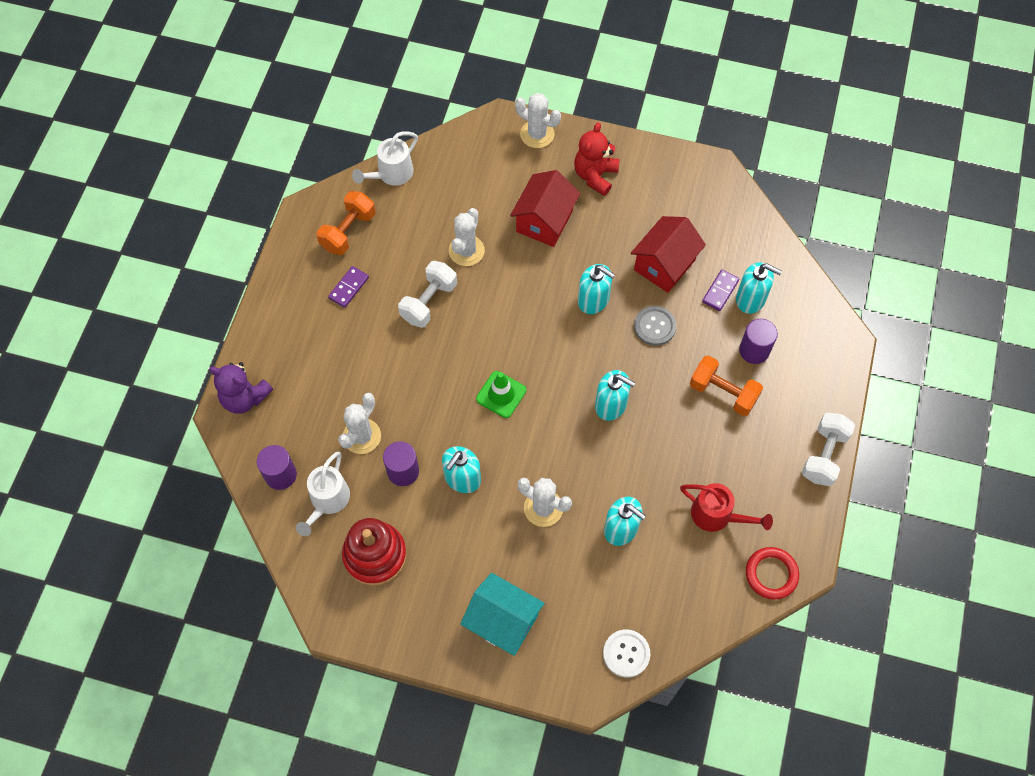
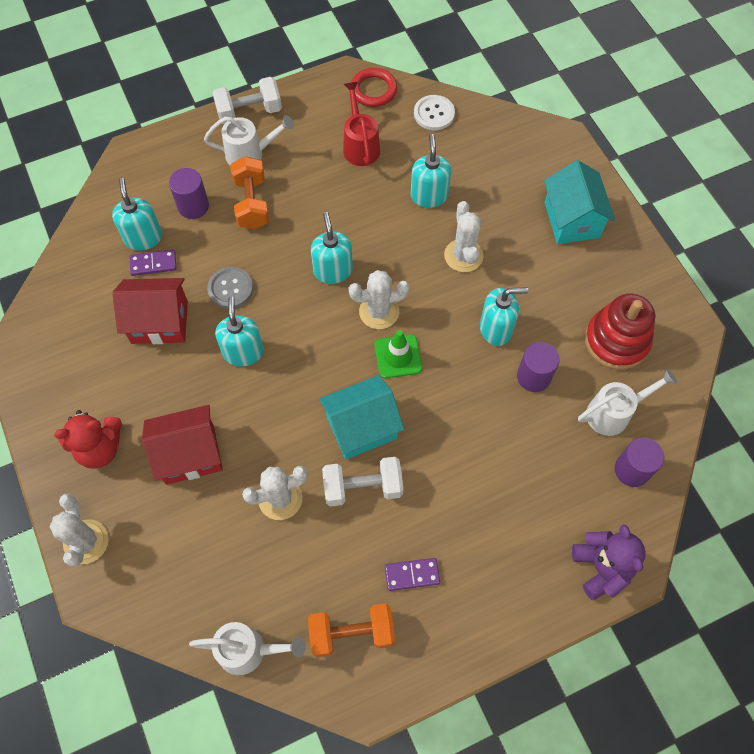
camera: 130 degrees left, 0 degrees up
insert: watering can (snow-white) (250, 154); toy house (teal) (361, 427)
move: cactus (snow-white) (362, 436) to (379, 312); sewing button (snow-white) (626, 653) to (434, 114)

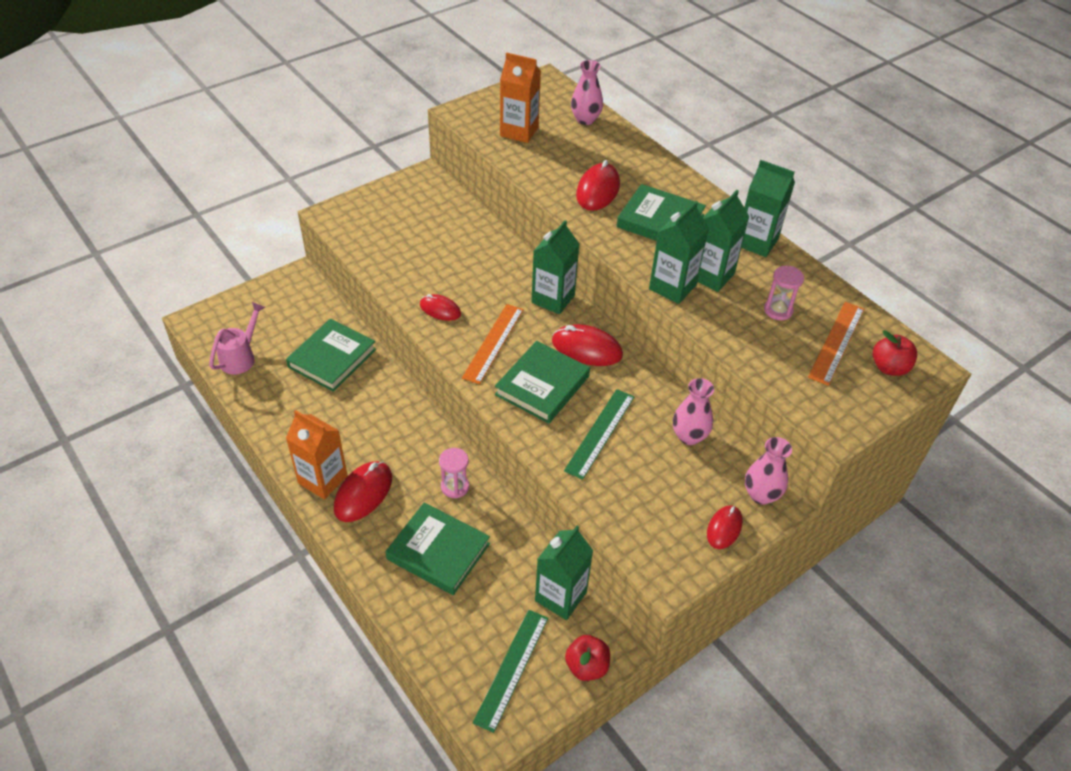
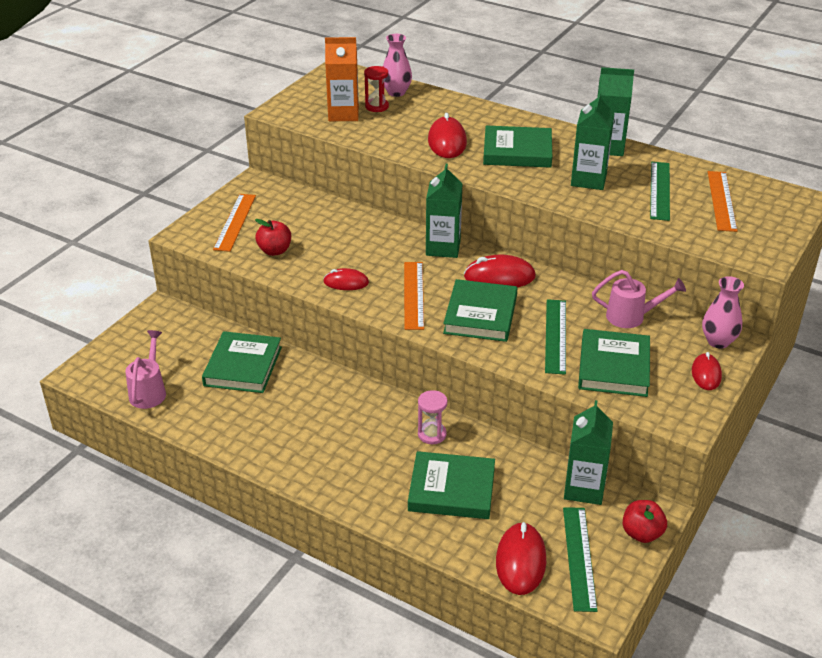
camera: 20 degrees left, 10 degrees down
delete: juice carton (green) (672, 287); juice carton (orange) (322, 479)
insert: hourglass (scarlet) (377, 106); straightedge (orange) (235, 222); hardback (green) (613, 367)
move: toy apple (scarlet) (889, 368) to (275, 251); PC mouse (scarlet) (363, 493) to (520, 561)
replace: hourglass (rose-pink) (778, 310) to straightedge (green) (660, 190); flower vase (rose-pink) (689, 436) to watering can (rose-pink) (631, 317)

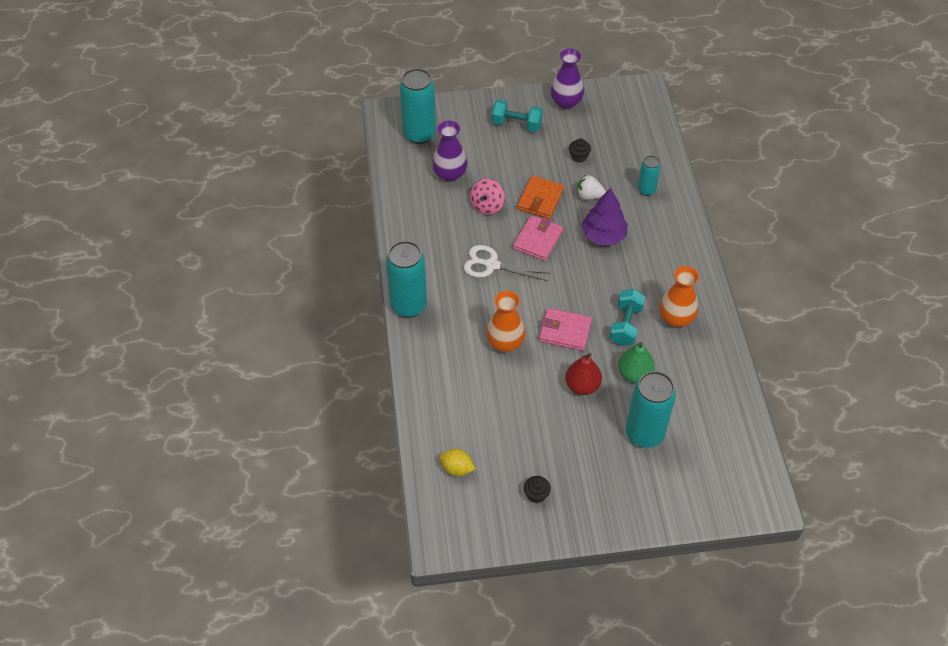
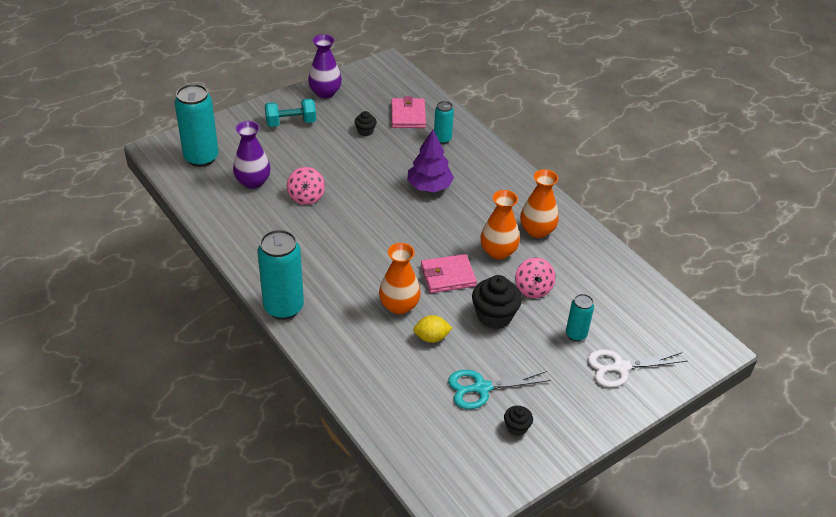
camera: 30 degrees left, 10 degrees down
delete: berry (snow-white) (589, 196); billfold (orange) (540, 199)
insert: scissors (teal) (481, 388)
move: billfold (rose-pink) (538, 240) to (408, 115); scissors (snow-white) (492, 265) to (620, 367); citrus fruit (golden) (457, 468) to (431, 337)
replace: free weight (teal) (625, 325) to flower vase (orange) (498, 251); pear (green) (634, 374) to toy top (rose-pink) (533, 288); pear (scarlet) (582, 386) to muffin (black) (494, 316)
resize: can (teal) (644, 433) = (576, 334) x0.54

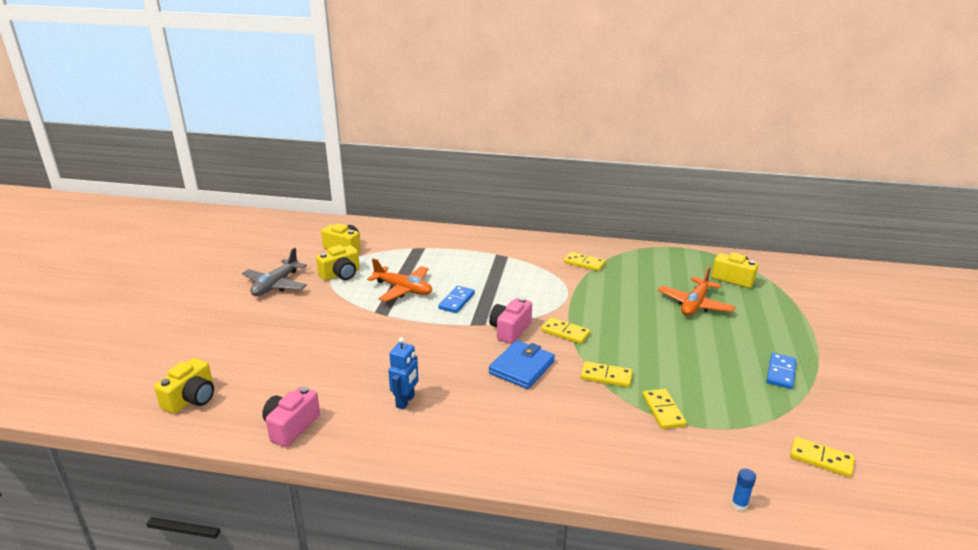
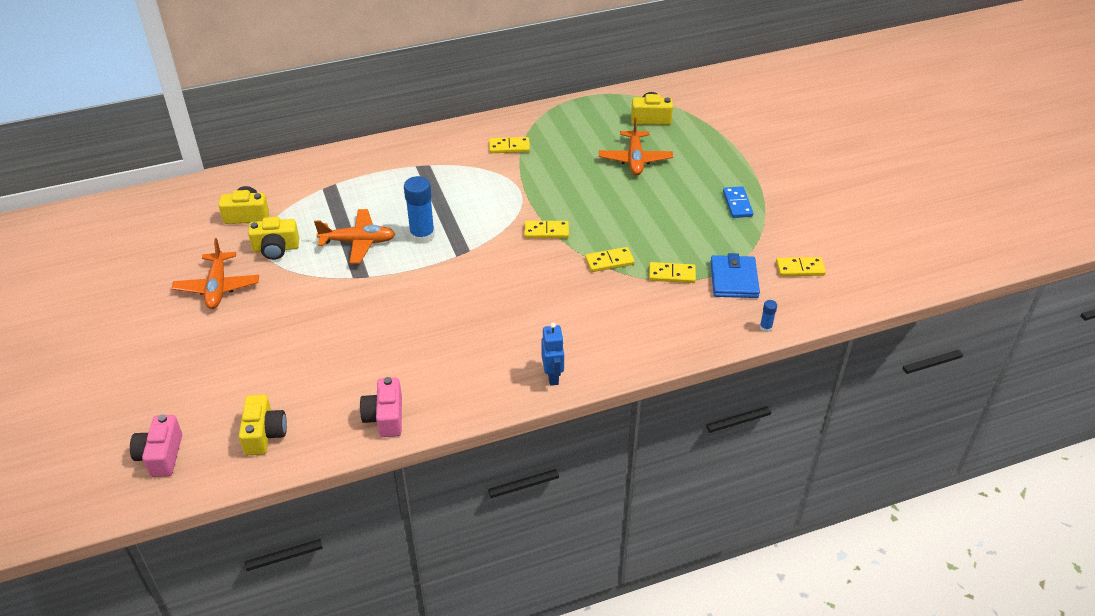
camera: 30 degrees left, 15 degrees up
move: photo camera (rose-pink) (510, 330) to (161, 456); robot (blue) (405, 401) to (553, 376); billfold (blue) (522, 367) to (734, 279)
replace: domino tile (blue) (456, 301) to glue (blue) (422, 235)
recolor: toy plane (ash-grey) (276, 285) to toy plane (orange) (217, 287)
rotate: photo camera (golden) (341, 274) = (276, 248) 60 degrees clockwise; domino tile (golden) (663, 411) = (672, 274) 45 degrees counterclockwise

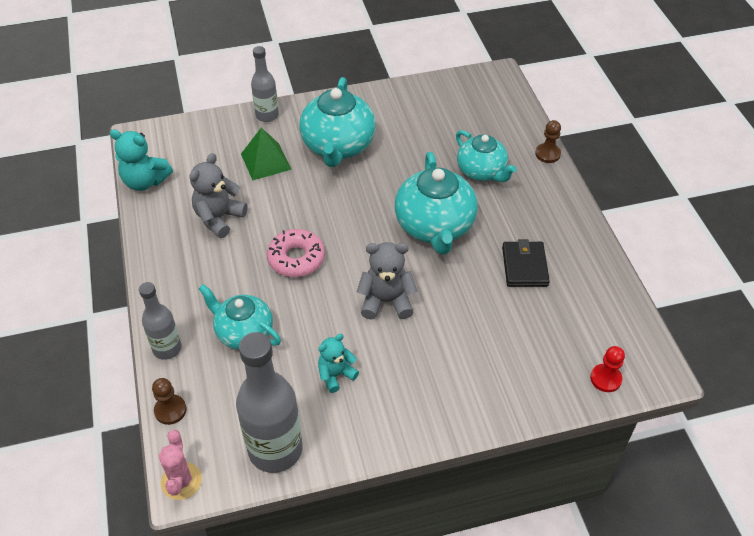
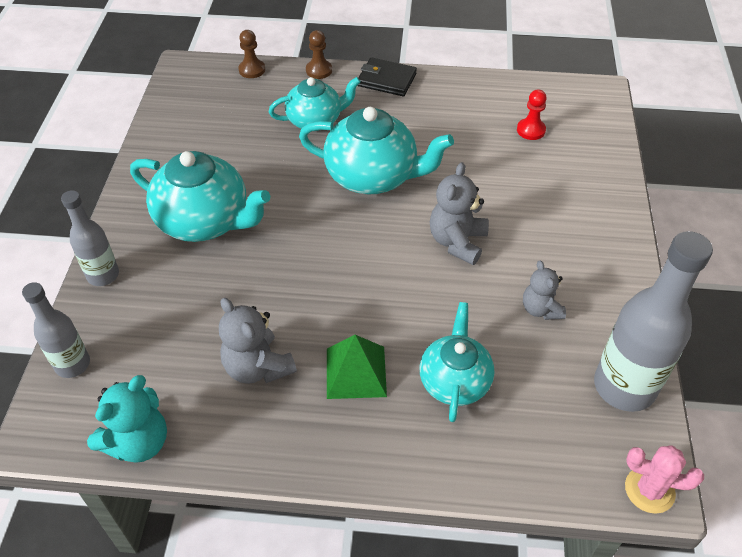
camera: 70 degrees left, 0 degrees up
delete: glazed donut (rose-pink) (296, 258)
move: pyramid shape (green) (266, 161) to (356, 372); billfold (black) (524, 266) to (386, 80); drink bottle (ash-grey) (167, 348) to (72, 364); game pawn (scarlet) (605, 379) to (531, 130); game pawn (russet) (170, 410) to (252, 70)
recolor: teddy bear (teal) (336, 375) to teddy bear (ash-grey) (540, 309)
rotate: china teapot (teal) (243, 332) = (454, 381) 135 degrees clockwise

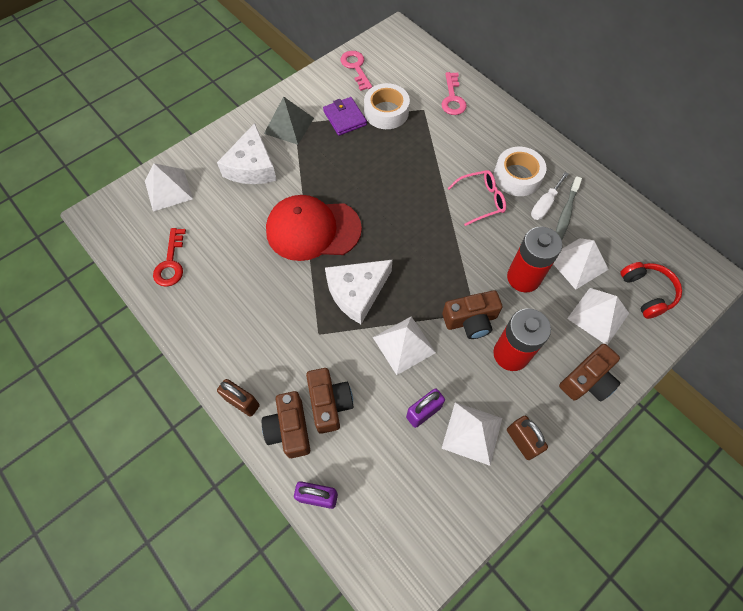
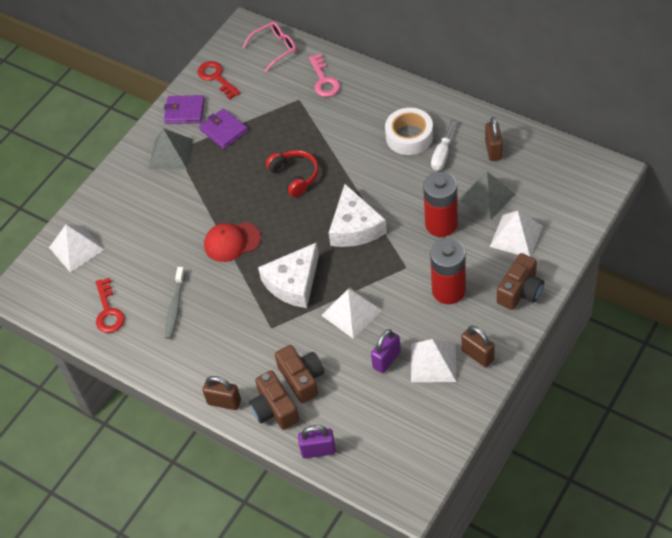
camera: 10 degrees left, 10 degrees down
delete: roll of tape (snow-white) (386, 112); photo camera (russet) (470, 320)
insert: billfold (purple) (185, 111); lock (russet) (493, 150)
move: piece of cheese (snow-white) (252, 166) to (355, 227); glasses (rose-pink) (481, 200) to (275, 48); tooth brush (ash-grey) (566, 213) to (175, 307); headphones (scarlet) (647, 292) to (295, 177)
recolor: key (rose-pink) (356, 68) to key (scarlet) (216, 78); pyramid shape (snow-white) (577, 263) to pyramid shape (ash-grey) (486, 197)
resize: peaked cap (scarlet) (313, 230) = (232, 242) x0.61

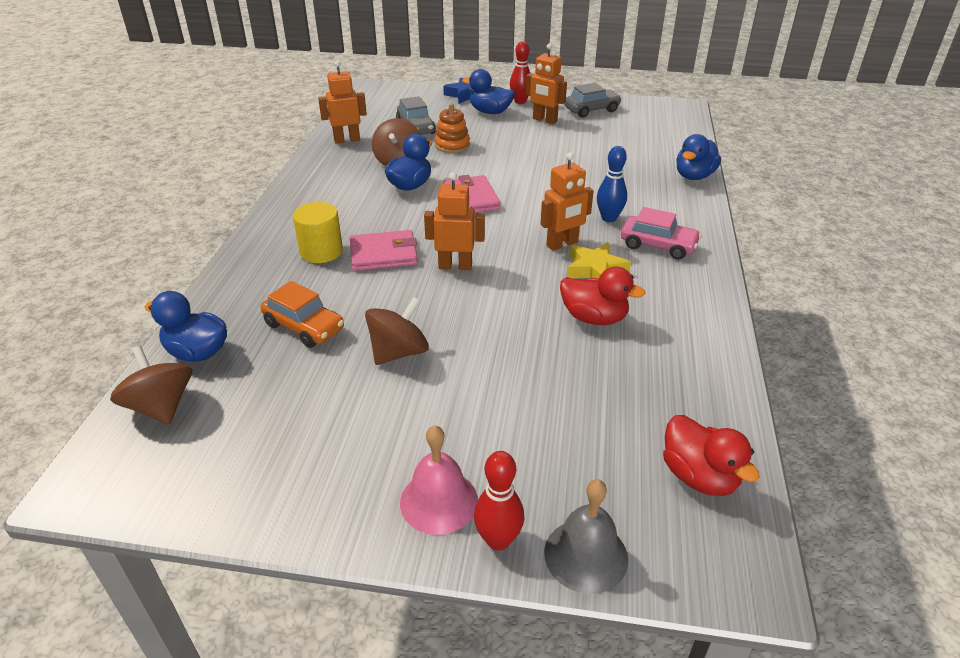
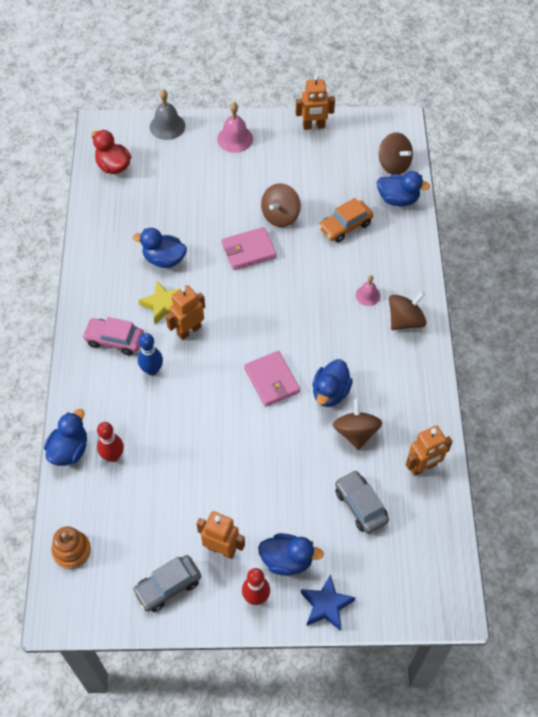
camera: 170 degrees right, 20 degrees up
insert: toy top (russet) (405, 320)
move: ring stacker (orange) (452, 145) to (71, 551); robot (orange) (455, 266) to (313, 126); billfold (rose-pink) (383, 254) to (248, 250); tenpin (scarlet) (498, 540) to (113, 456)
replace: solid cylinder (golden) (321, 251) to bell (rose-pink) (367, 295)
recolor: rubber duck (scarlet) (594, 318) to rubber duck (blue) (164, 259)
rotate: automobile (orange) (304, 327) = (345, 226) 60 degrees counterclockwise

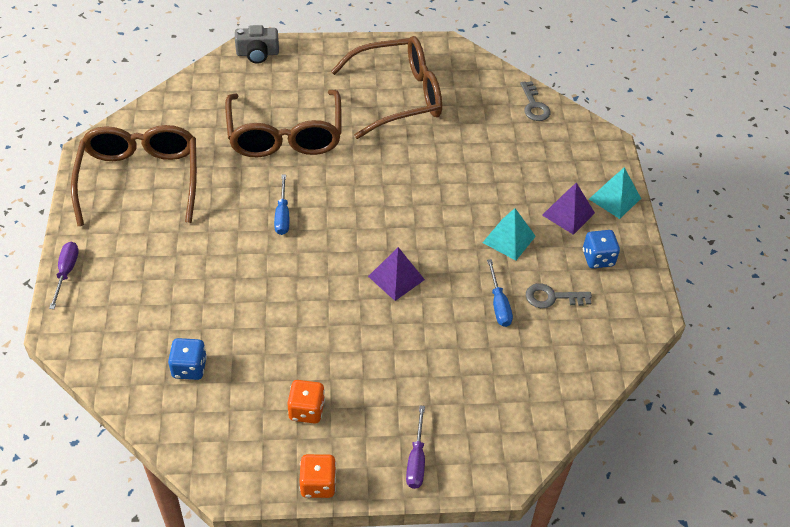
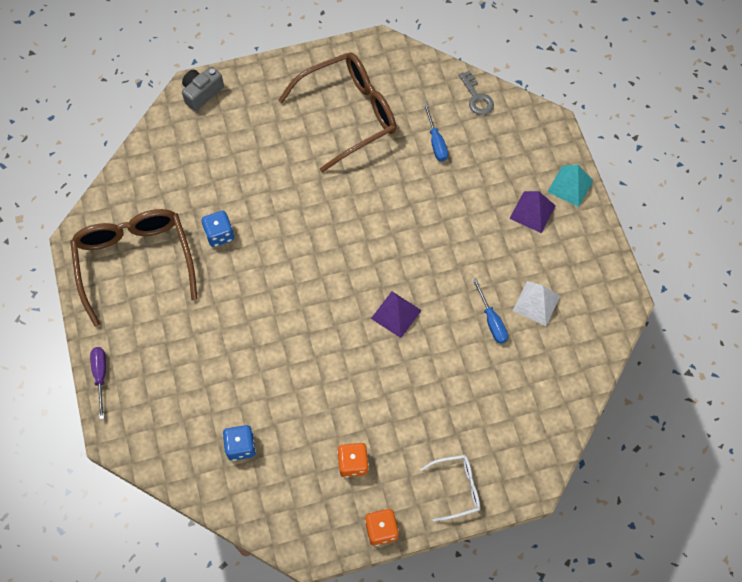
camera: 10 degrees left, 15 degrees up
delete: glasses (russet) (285, 136); pyramid shape (teal) (509, 239)
move: hand screwdriver (blue) (282, 215) to (436, 142); die (blue) (598, 258) to (219, 235)
replace: key (ash-grey) (552, 297) to pyramid shape (snow-white) (536, 303); hand screwdriver (purple) (416, 460) to glasses (snow-white) (457, 488)
rotate: photo camera (ash-grey) (257, 53) = (202, 93) 150 degrees clockwise

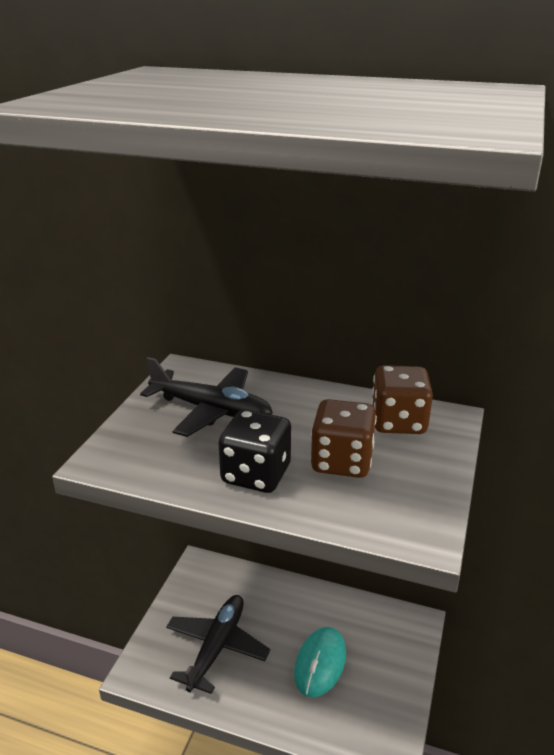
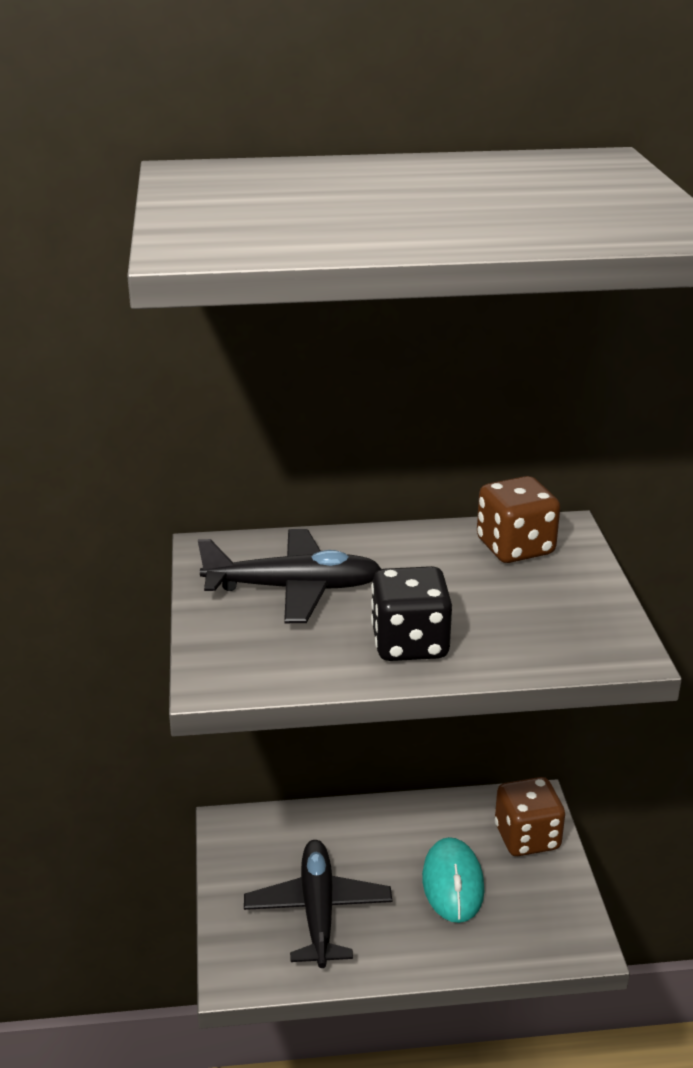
camera: 25 degrees left, 0 degrees up
move: die (russet) (342, 462) to (527, 837)

